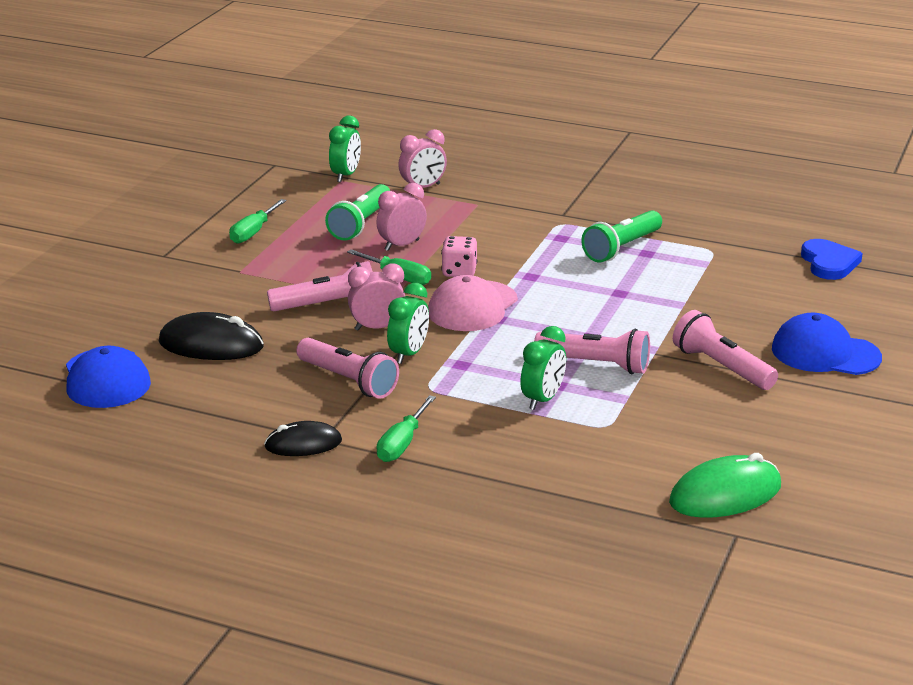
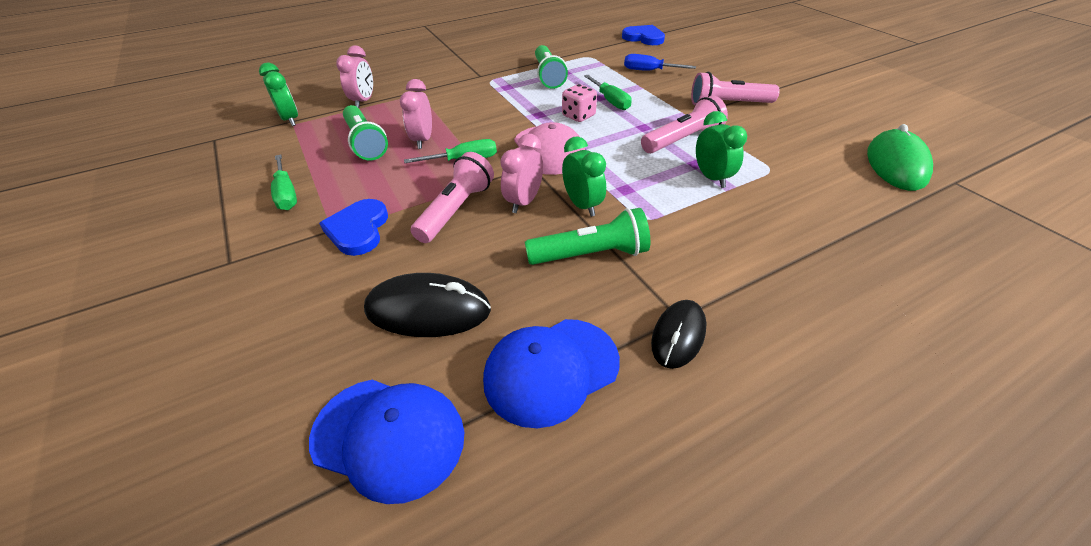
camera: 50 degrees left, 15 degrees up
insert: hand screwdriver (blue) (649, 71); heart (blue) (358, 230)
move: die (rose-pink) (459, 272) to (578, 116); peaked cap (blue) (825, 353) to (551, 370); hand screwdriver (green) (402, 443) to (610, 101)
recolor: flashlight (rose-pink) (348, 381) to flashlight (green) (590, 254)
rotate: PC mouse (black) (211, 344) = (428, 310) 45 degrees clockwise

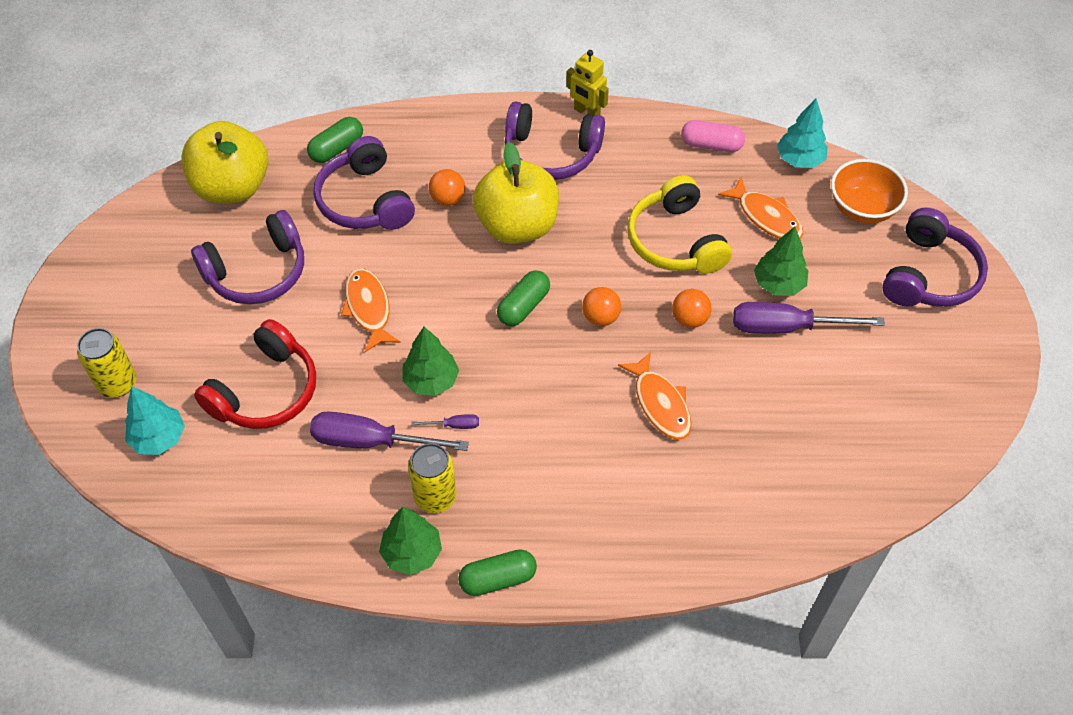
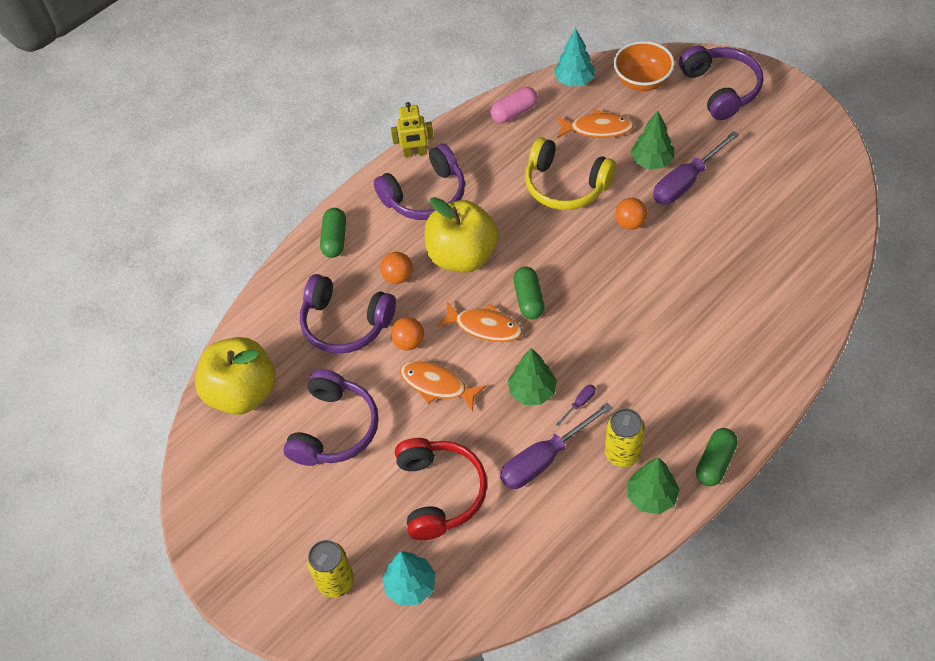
camera: 40 degrees left, 0 degrees up
move: capsule (green) (337, 148) to (335, 239); sphere (orange) (600, 317) to (409, 342); fish (orange) (660, 403) to (484, 327)

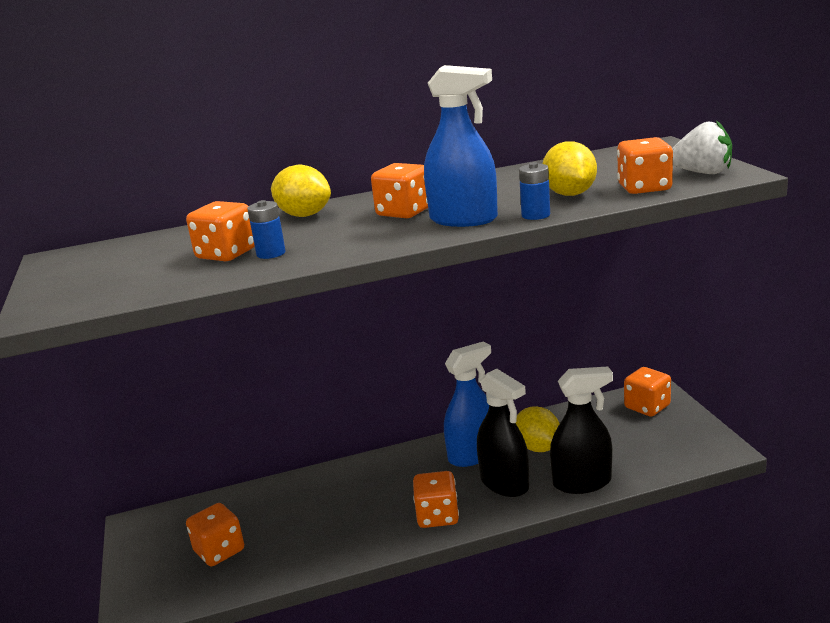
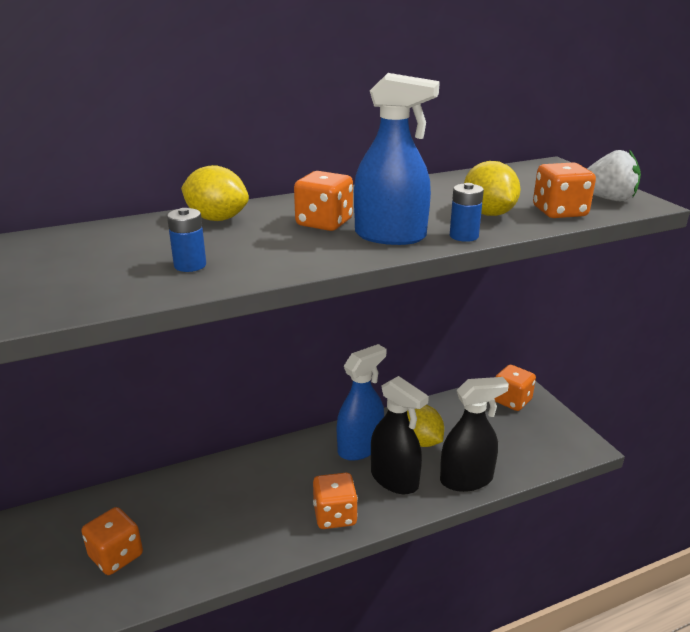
camera: 10 degrees left, 5 degrees up
delete: die (orange) (226, 254)

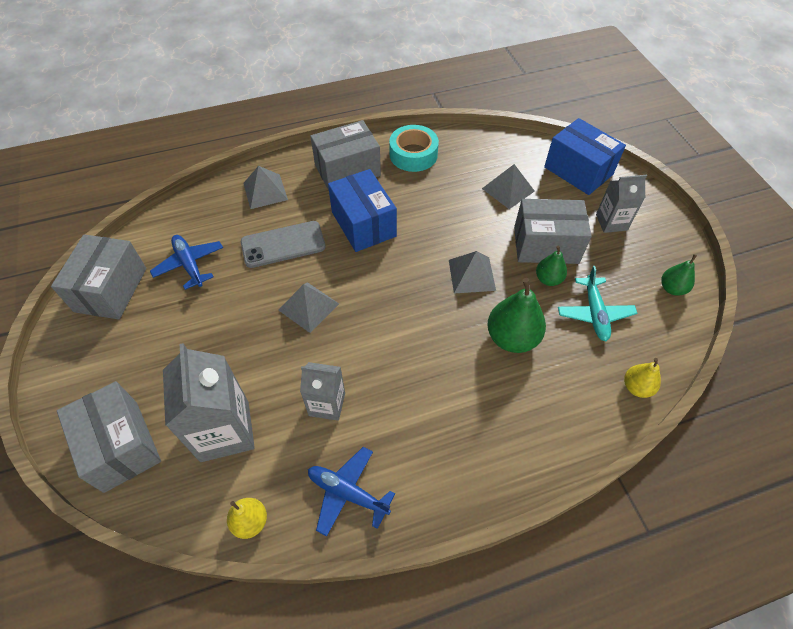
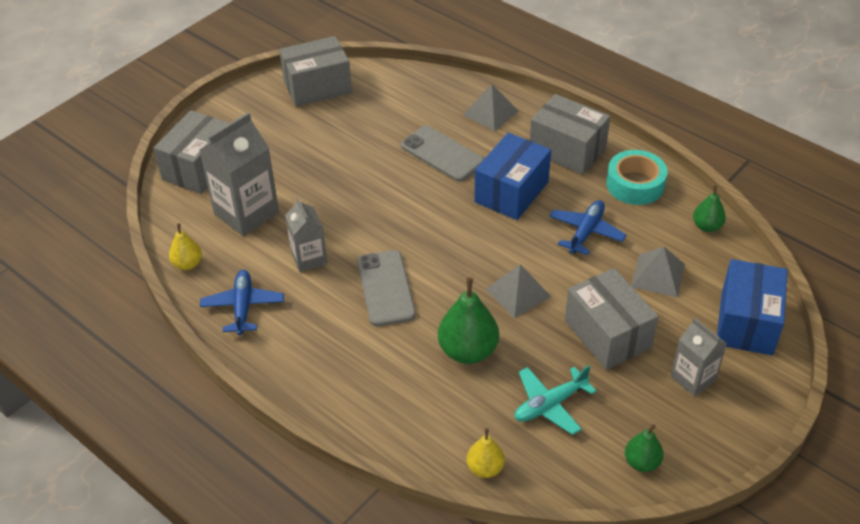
camera: 60 degrees right, 10 degrees down
delete: pyramid shape (ash-grey) (308, 307)
insert: mobile phone (ash-grey) (386, 288)
move: toy plane (blue) (190, 264) to (586, 232); pear (green) (548, 279) to (707, 226)

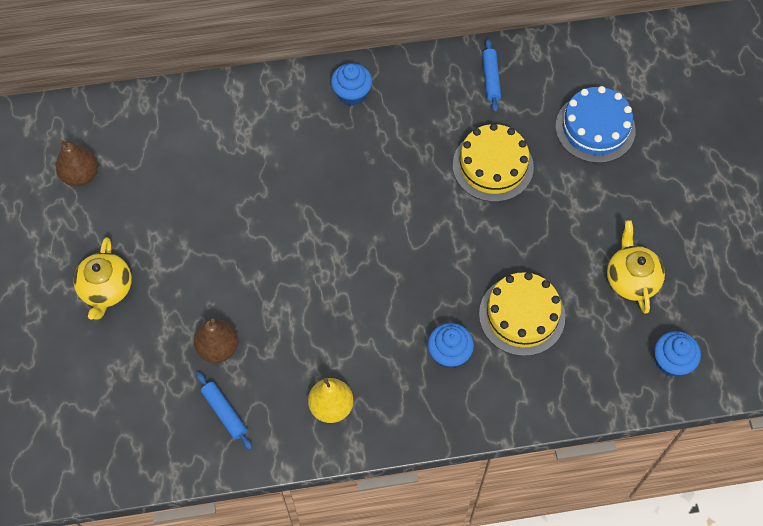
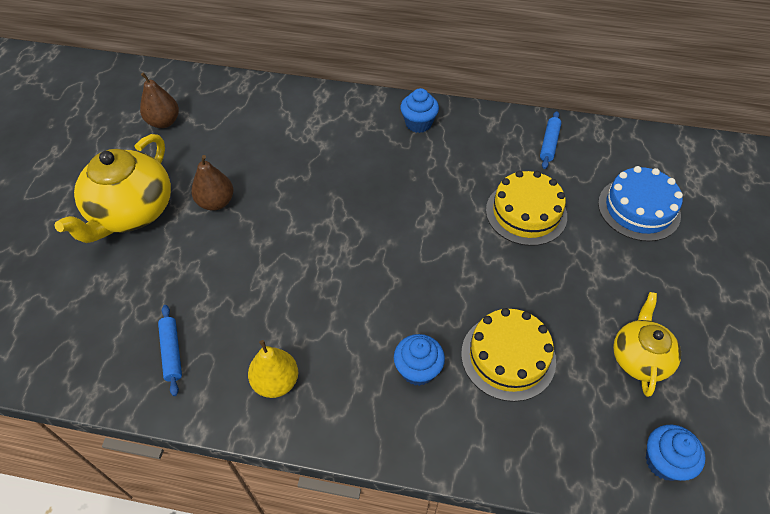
camera: 20 degrees right, 10 degrees down
move: pear (russet) (218, 348) to (216, 202)
resize: china teapot (golden) (106, 289) = (131, 212) x1.65

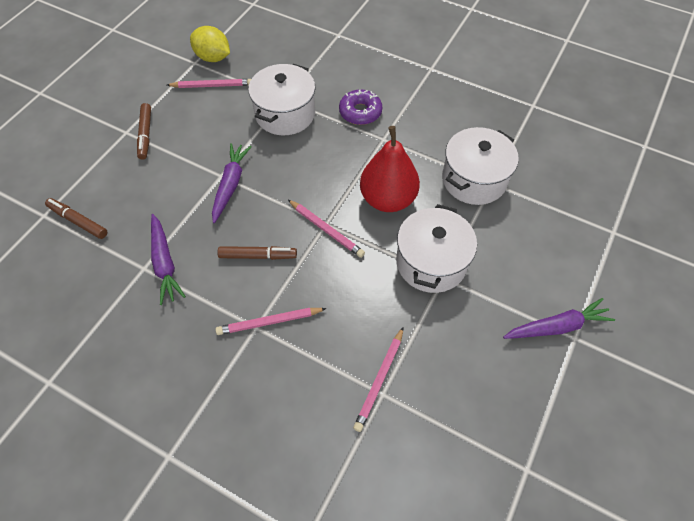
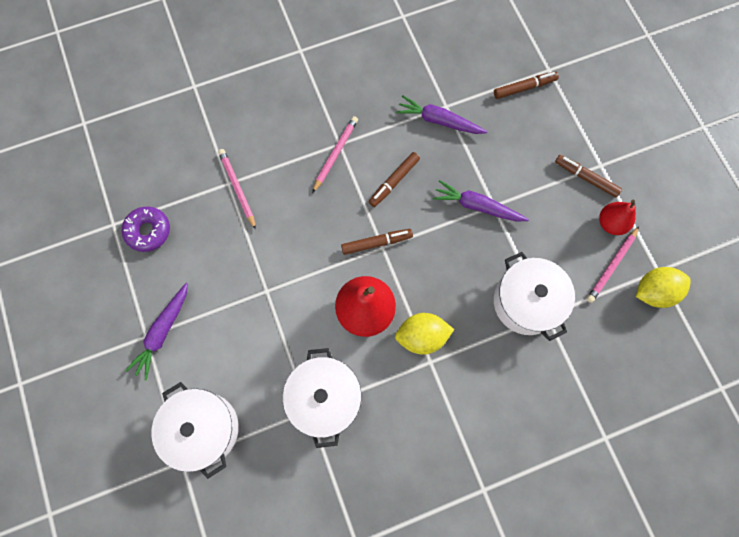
camera: 130 degrees right, 15 degrees up
insert: pear (scarlet) (611, 223); citrus fruit (golden) (422, 336)
move: glazed donut (purple) (360, 112) to (148, 231); pot (snow-white) (431, 262) to (204, 429)
replace: wooden pencil (rose-pink) (326, 230) to felt pen (russet) (376, 243)
rotate: carrot (purple) (230, 185) = (477, 206) 150 degrees clockwise

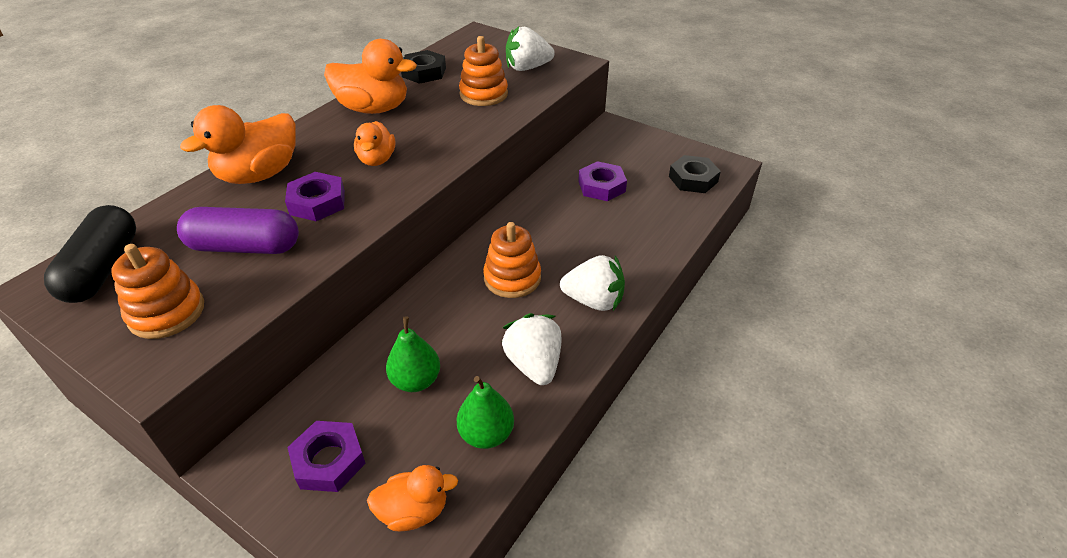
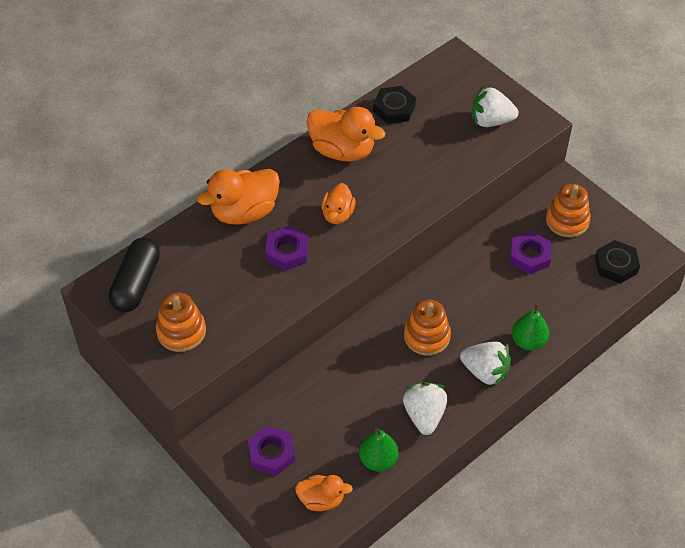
camera: 15 degrees right, 10 degrees up
delete: capsule (purple) (245, 247)
move: ring stacker (orange) (483, 94) to (567, 220); pear (green) (416, 380) to (528, 341)

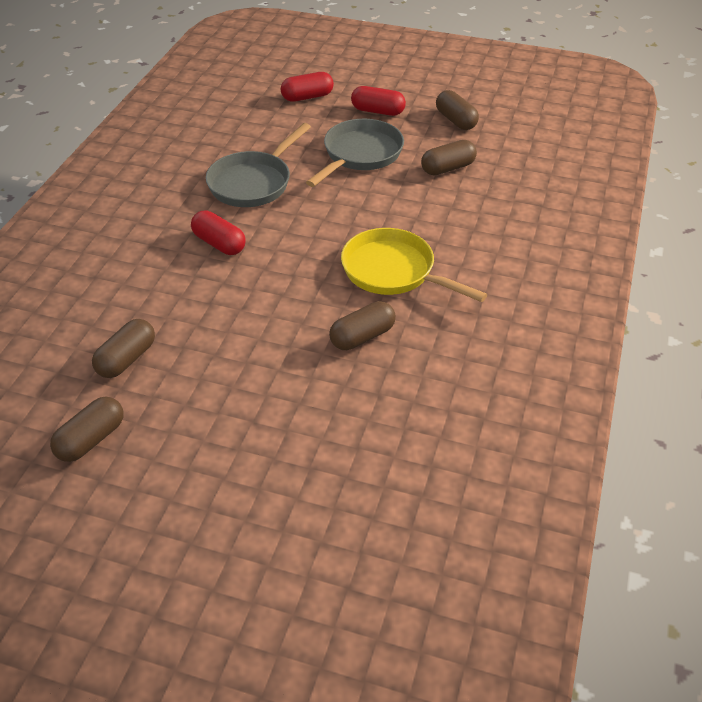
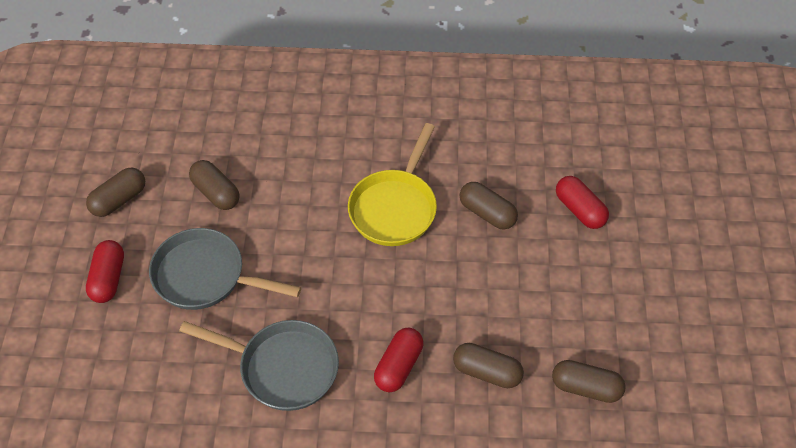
camera: 105 degrees left, 10 degrees up
move: capsule (scarlet) (307, 97) to (580, 210); capsule (russet) (91, 440) to (487, 372)

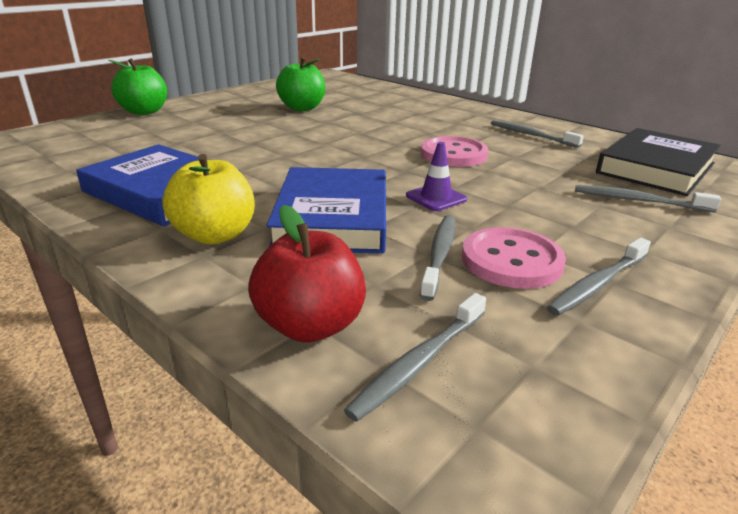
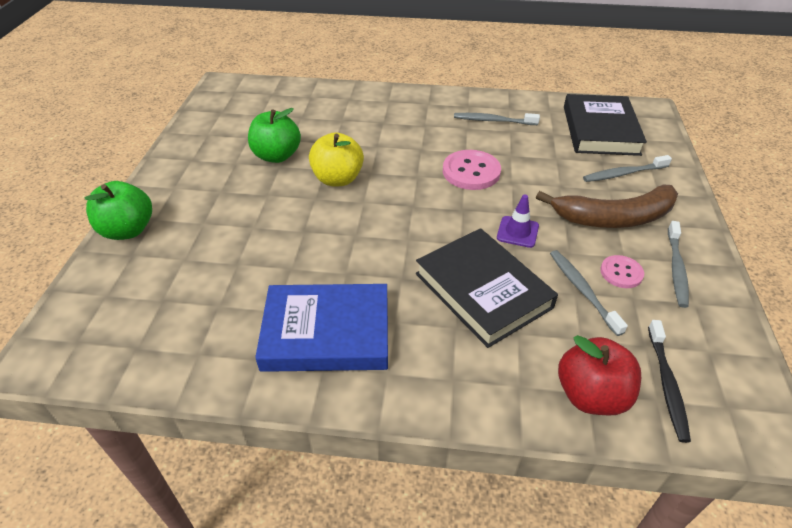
camera: 35 degrees left, 15 degrees up
insert: banana (russet) (614, 217)
move: toy apple (golden) (215, 235) to (338, 179)
recolor: hardback (blue) (333, 217) to hardback (black) (483, 290); tooth brush (ash-grey) (419, 362) to tooth brush (black) (666, 384)
resize: sewing button (rose-pink) (511, 261) = (621, 273) x0.59

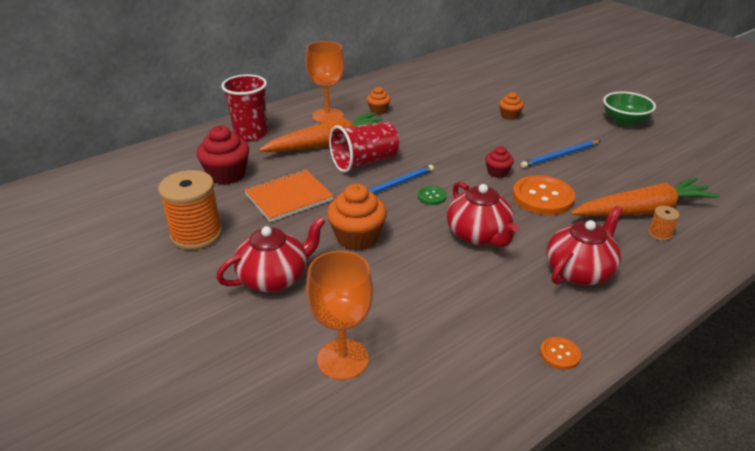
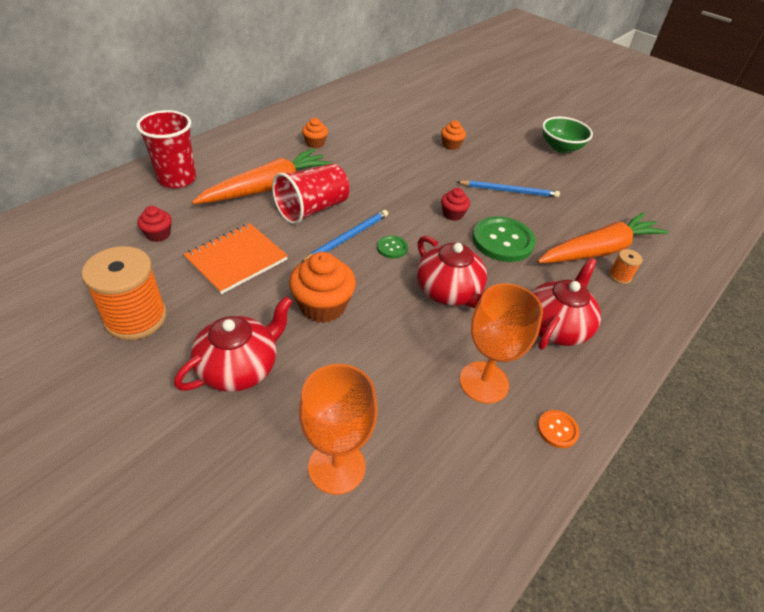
camera: 15 degrees left, 10 degrees up
move: chalice (orange) (327, 116) to (484, 382)
recolor: sewing button (orange) (542, 197) to sewing button (green) (502, 241)
rotate: wooden pencil (blue) (560, 156) = (509, 191) 135 degrees counterclockwise
resize: muffin (scarlet) (227, 174) = (158, 234) x0.55

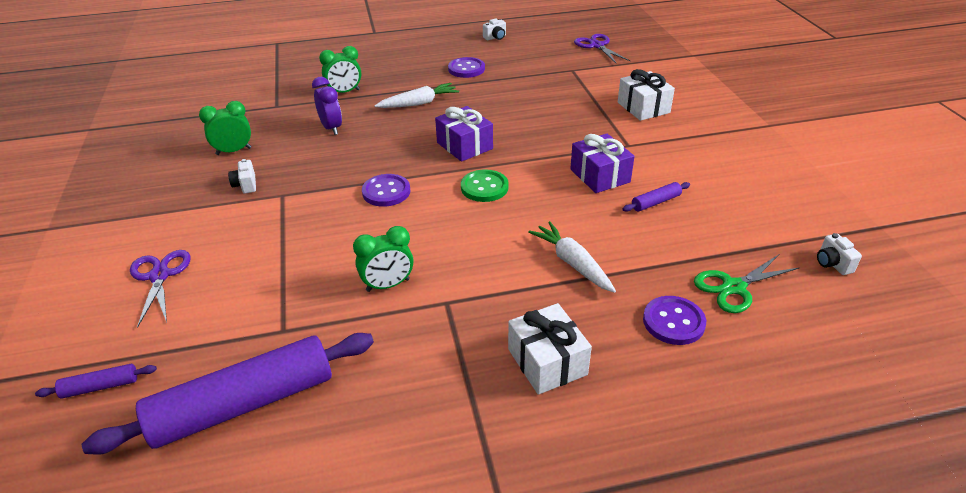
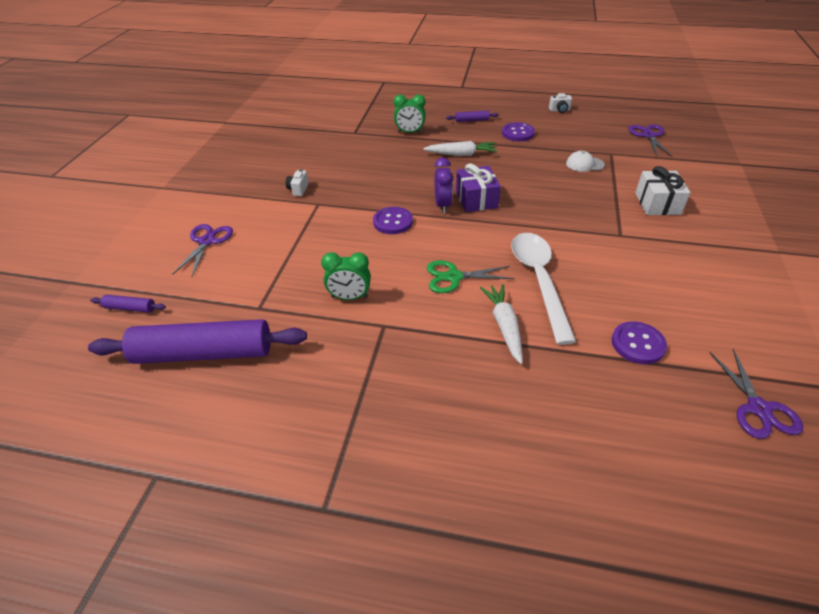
camera: 25 degrees right, 5 degrees up
delete: clock (green) (234, 151); wrapped gift (purple) (600, 176); sewing button (green) (484, 187); wrapped gift (snow-white) (547, 362)
insert: peaked cap (snow-white) (584, 164); tablespoon (snow-white) (539, 280)
move: clock (purple) (331, 128) to (442, 205); dough roller (purple) (655, 202) to (472, 120); scissors (green) (733, 287) to (453, 277); sewing button (purple) (673, 322) to (638, 344)
replace: photo camera (snow-white) (832, 264) to scissors (purple) (758, 408)

